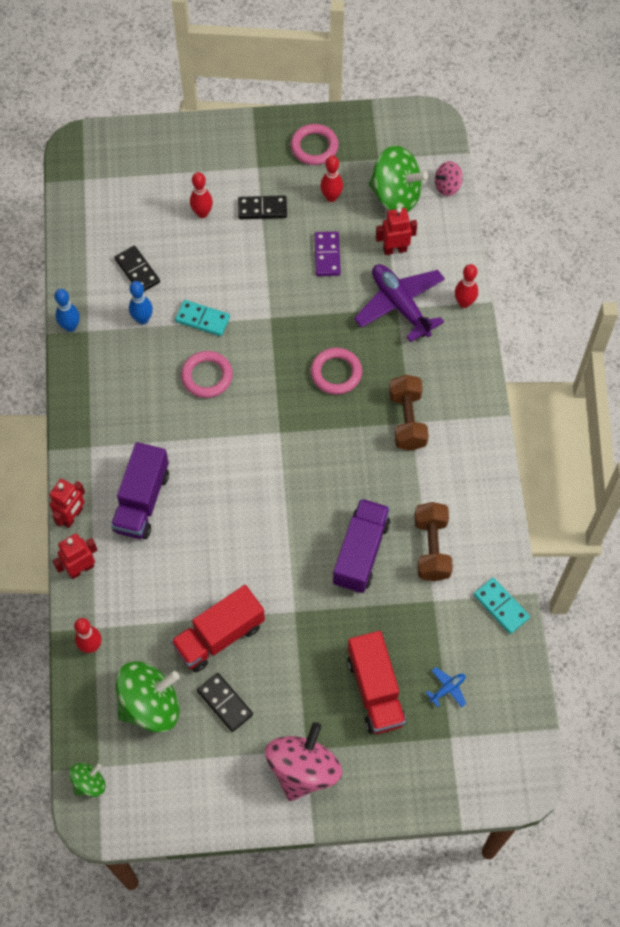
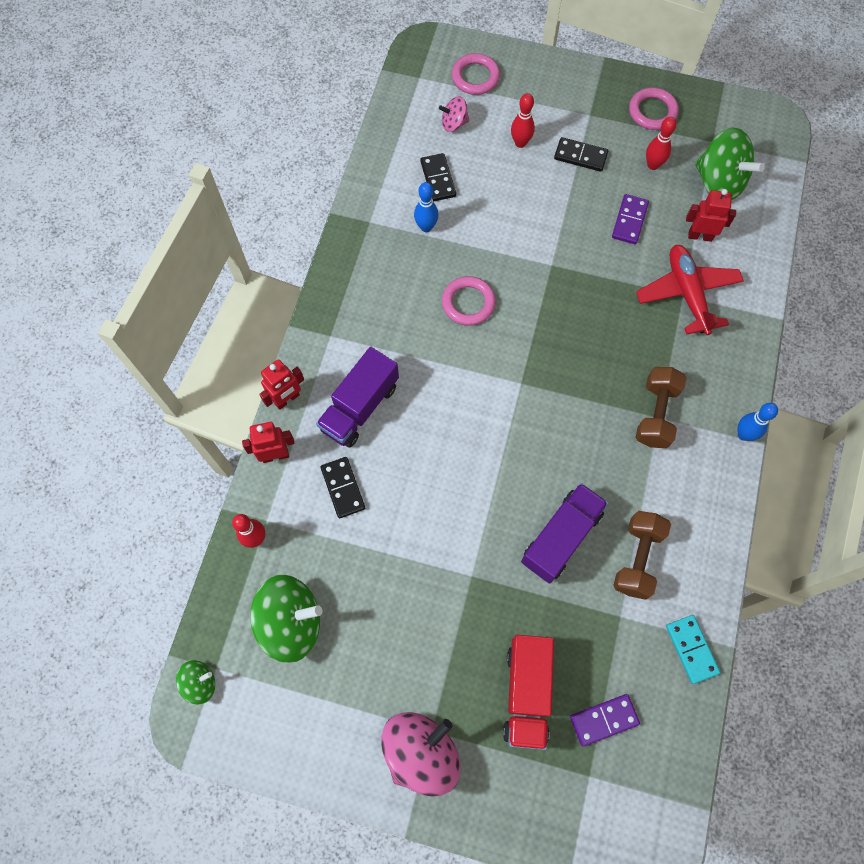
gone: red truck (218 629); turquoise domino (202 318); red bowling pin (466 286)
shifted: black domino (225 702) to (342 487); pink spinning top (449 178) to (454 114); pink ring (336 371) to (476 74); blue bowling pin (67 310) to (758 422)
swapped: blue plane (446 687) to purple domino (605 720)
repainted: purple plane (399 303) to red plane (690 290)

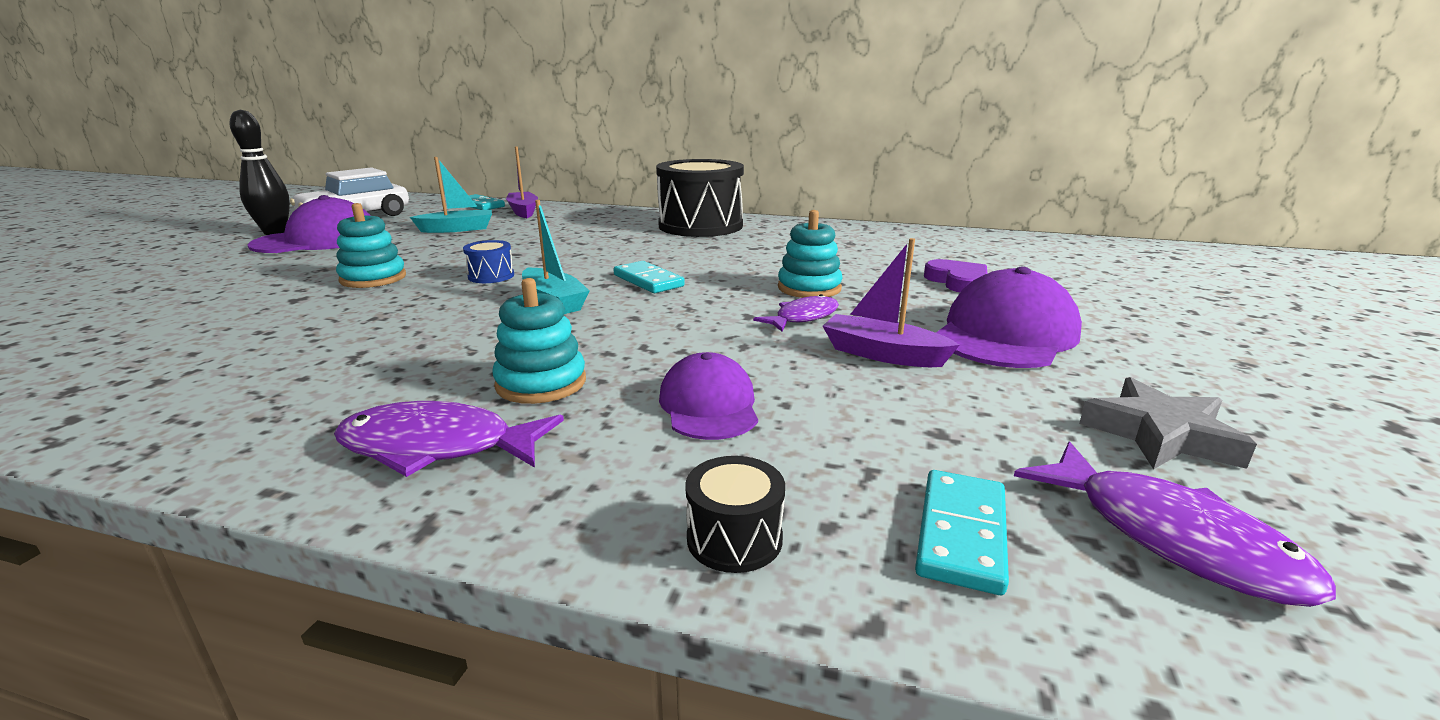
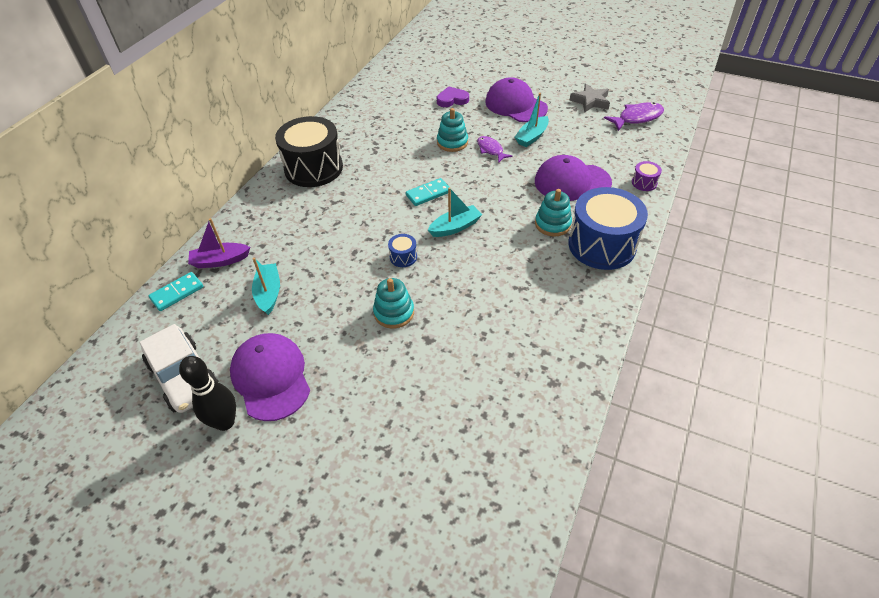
gone: turquoise domino (962 532)
swapped: purple fish (449 439) to blue drum (608 228)
repainted: purple boat (891 302) to turquoise boat (532 120); black drum (735 514) to purple drum (647 176)
scaled: purple cap (708 396) = (573 178) x1.62

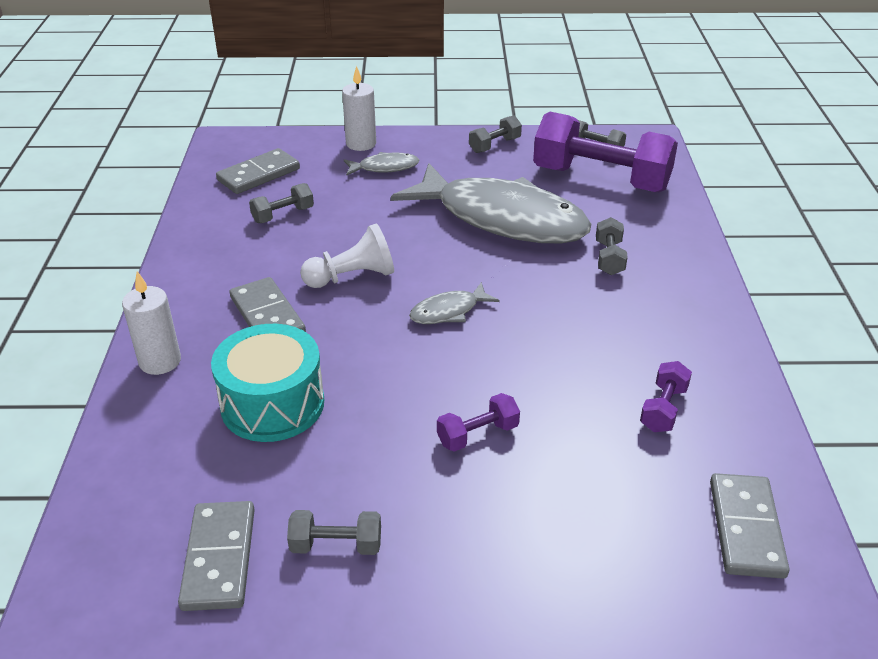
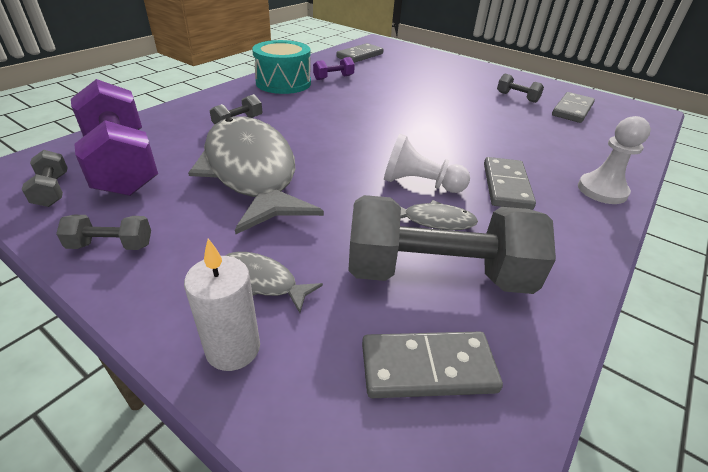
gone: purple dumbbell (478 422)
shifted: turquoise drum (267 383) to (281 67); grey fish (454 303) to (439 215)
swapped: white candle (151 323) to white pawn (614 160)
scaled: grey dumbbell (281 203) = (452 244) x2.31

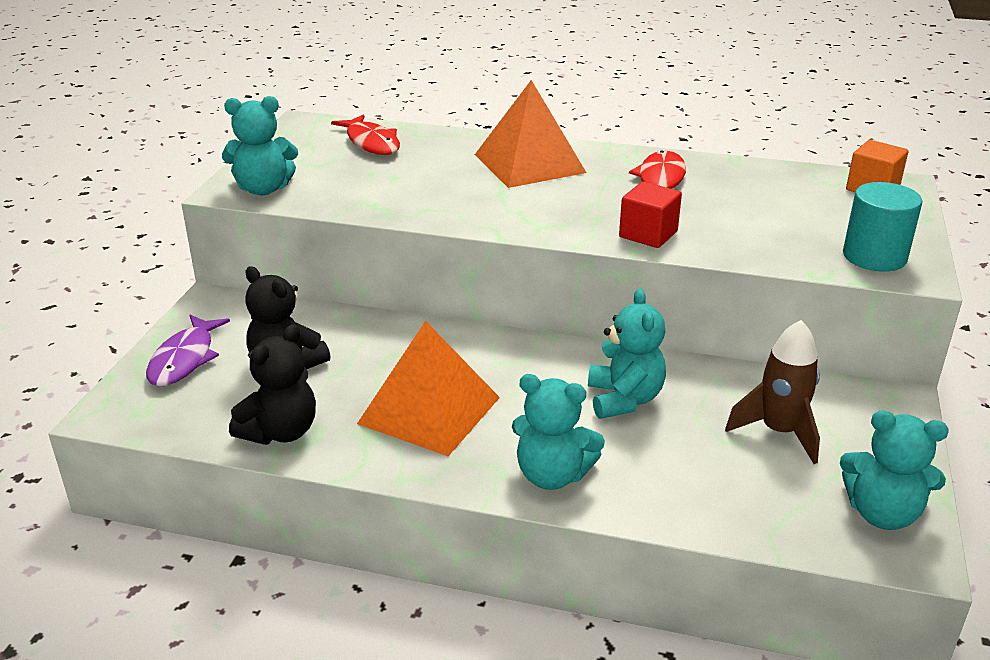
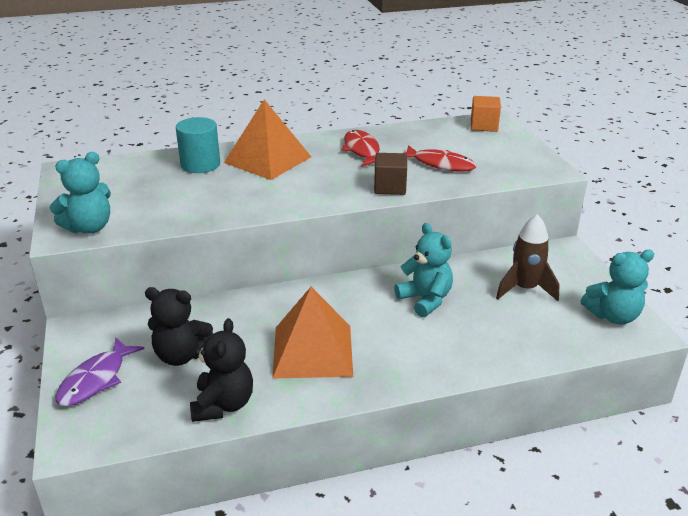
gone: turquoise teddy bear (558 432)
shifted: turquoise cylinder (882 227) to (198 145); red fish (365 134) to (440 158)
repainted: red cube (650 215) to brown cube (390 174)
rotated: purple fish (188 350) = (99 372) 45 degrees clockwise

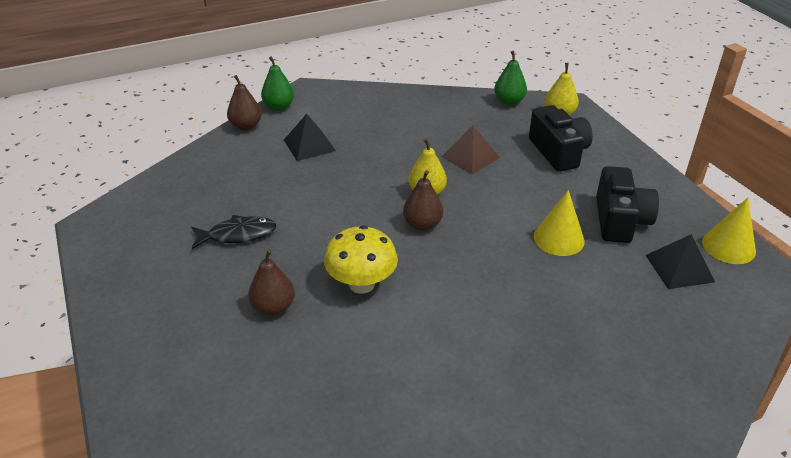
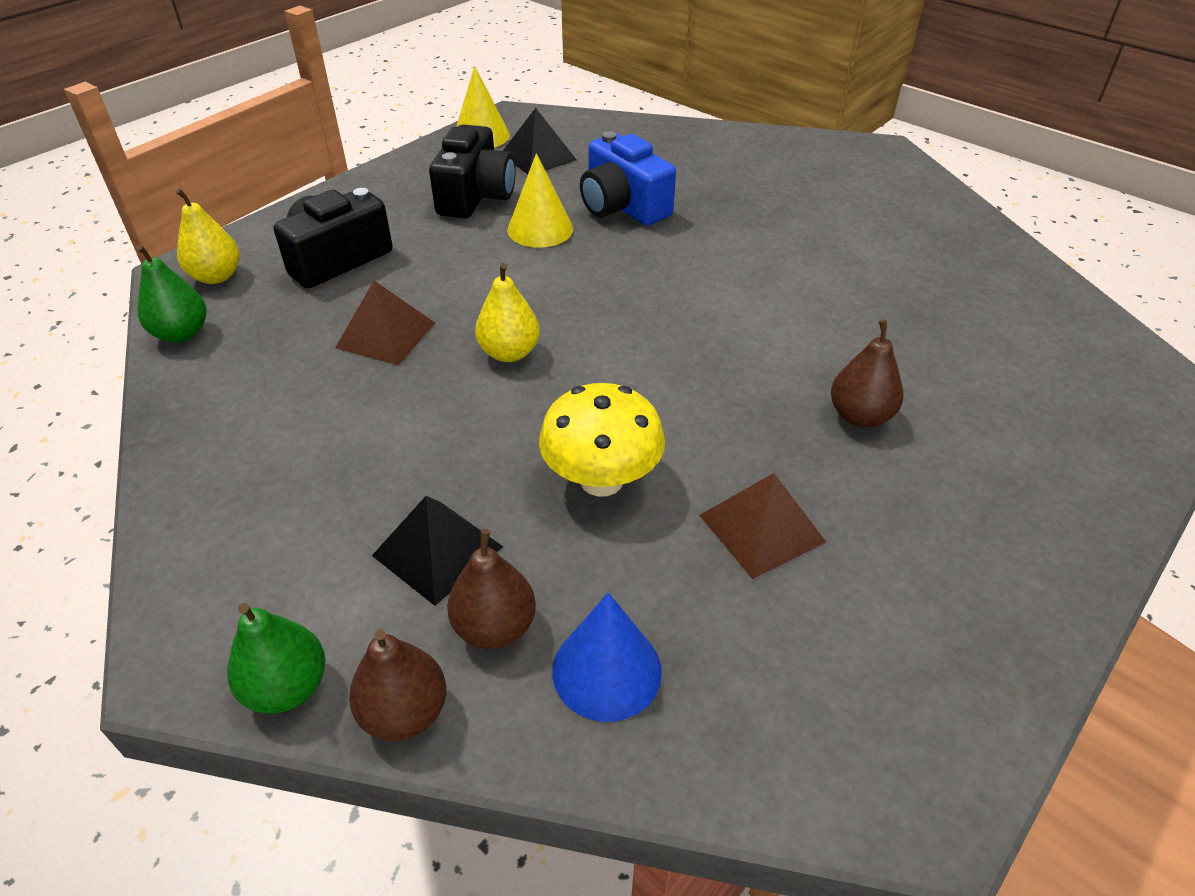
new: blue cone (607 657); blue camera (628 178)
shifted: brown pear (423 200) to (491 589); yellow mushroom (361 259) to (602 440)
swapped: black fish (233 232) to brown pyramid (762 526)
rotated: black camera (627 204) = (472 171) 120 degrees clockwise

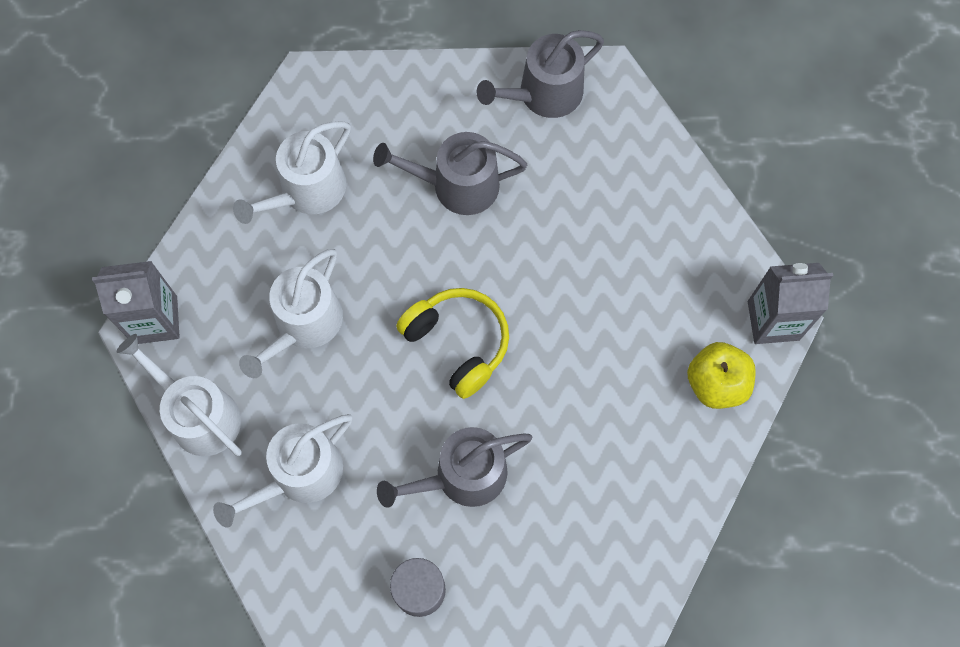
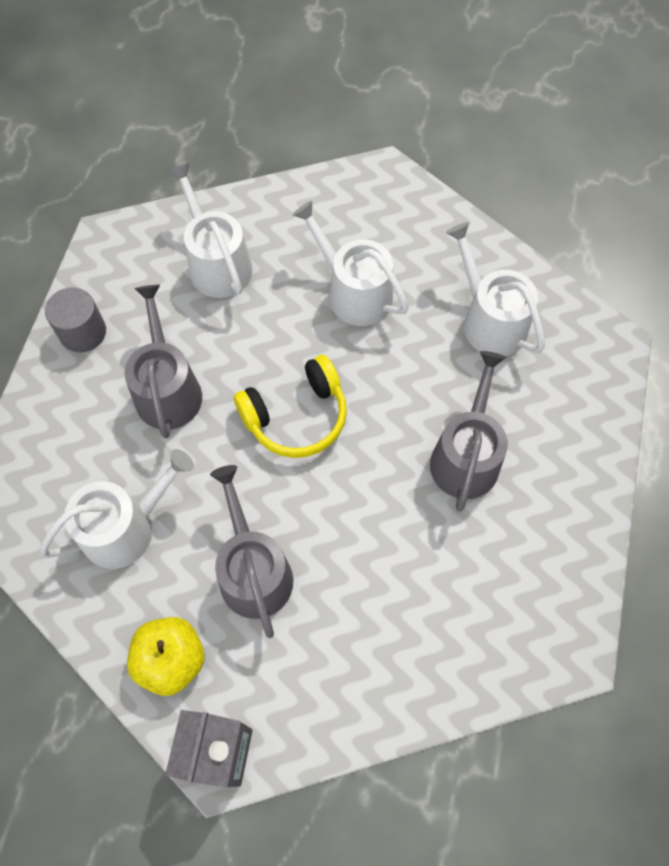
gone: grey carton (136 302)
shifted: white watering can (179 395) to (116 509); grey watering can (540 74) to (251 551)

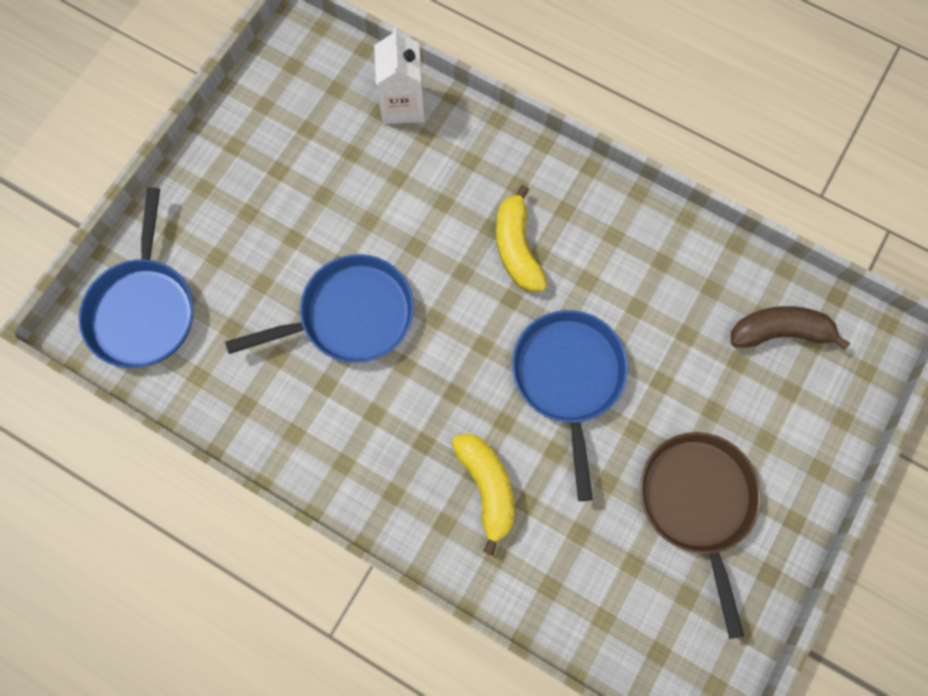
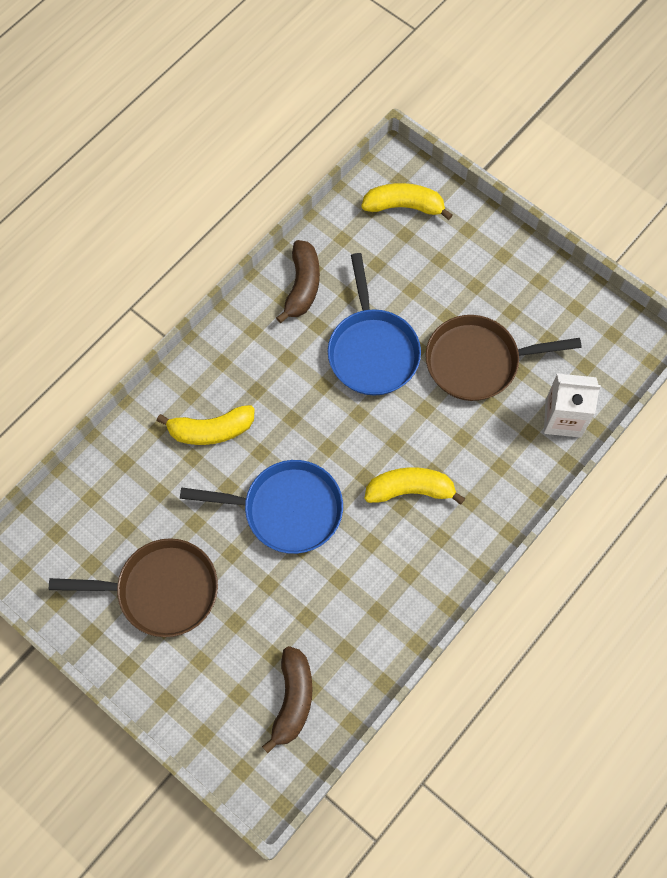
new: brown banana (298 281); brown pan (503 358)
swapped: blue pan (136 277) to yellow banana (407 201)

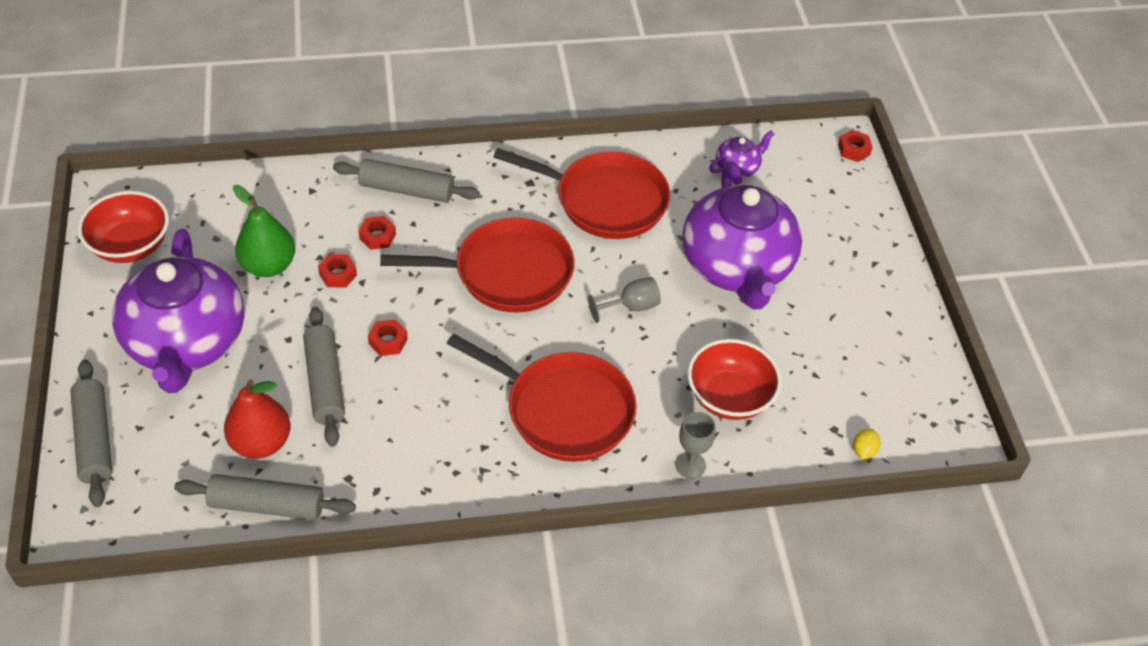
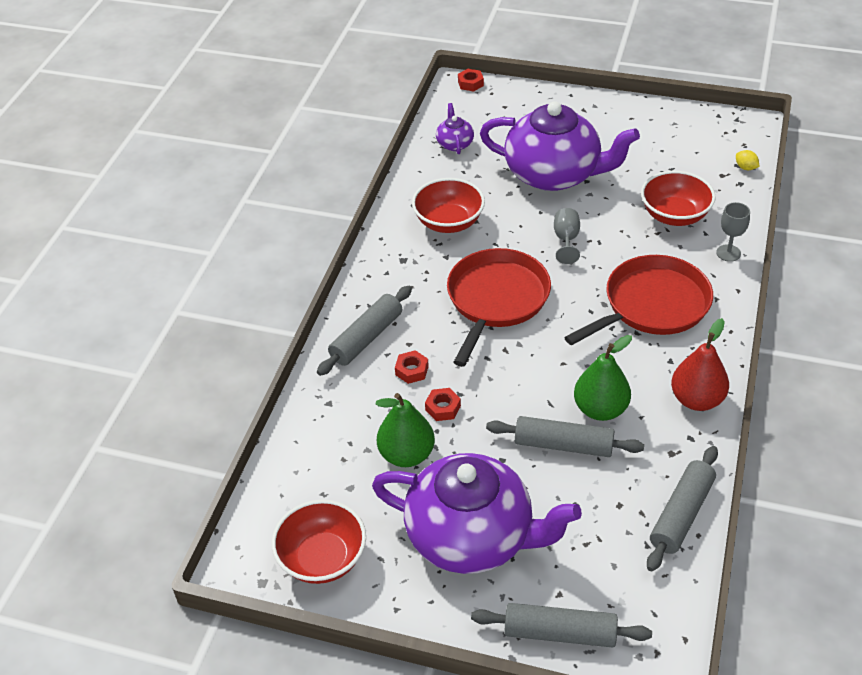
gone: red nut (388 337)
new: green pear (603 378)
shifted: red pear (257 418) to (700 364)
swapped: red pan (582 193) to red bowl (448 205)

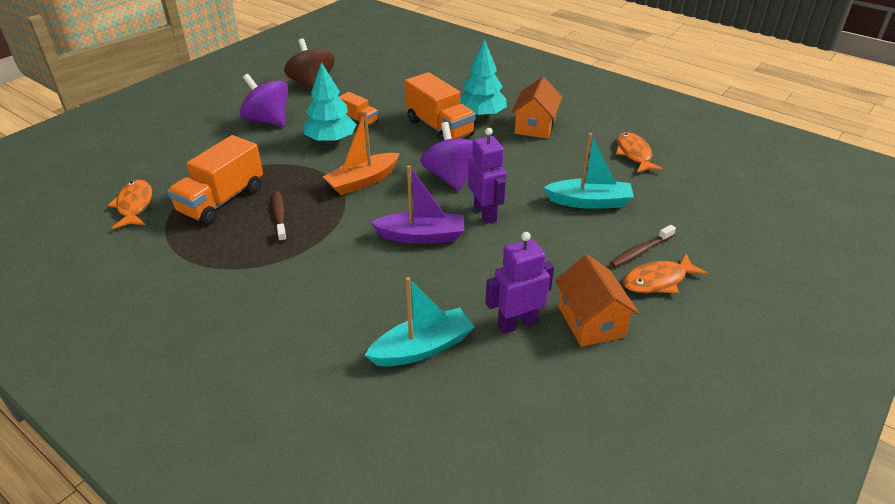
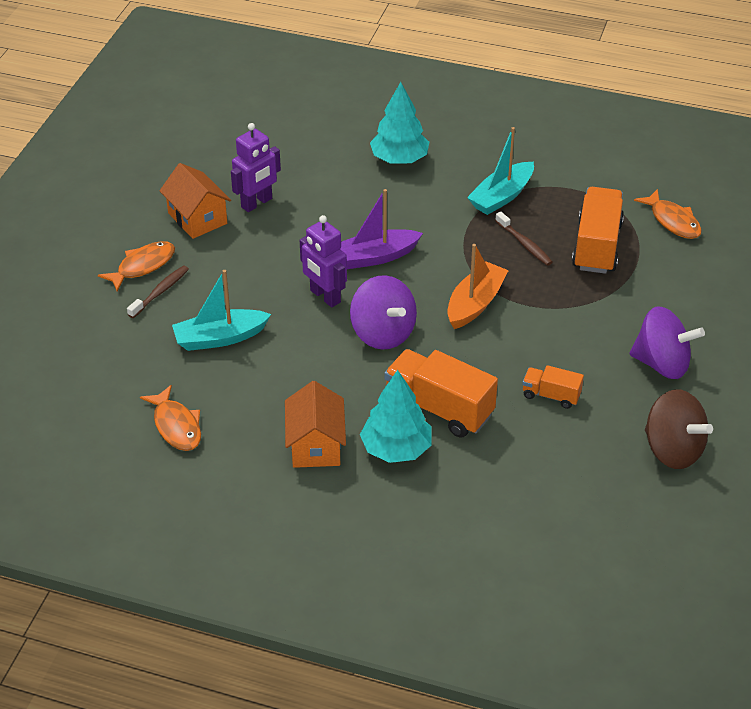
shifted: turquoise tree (330 103) to (399 123); turquoise boat (419 321) to (500 171)

